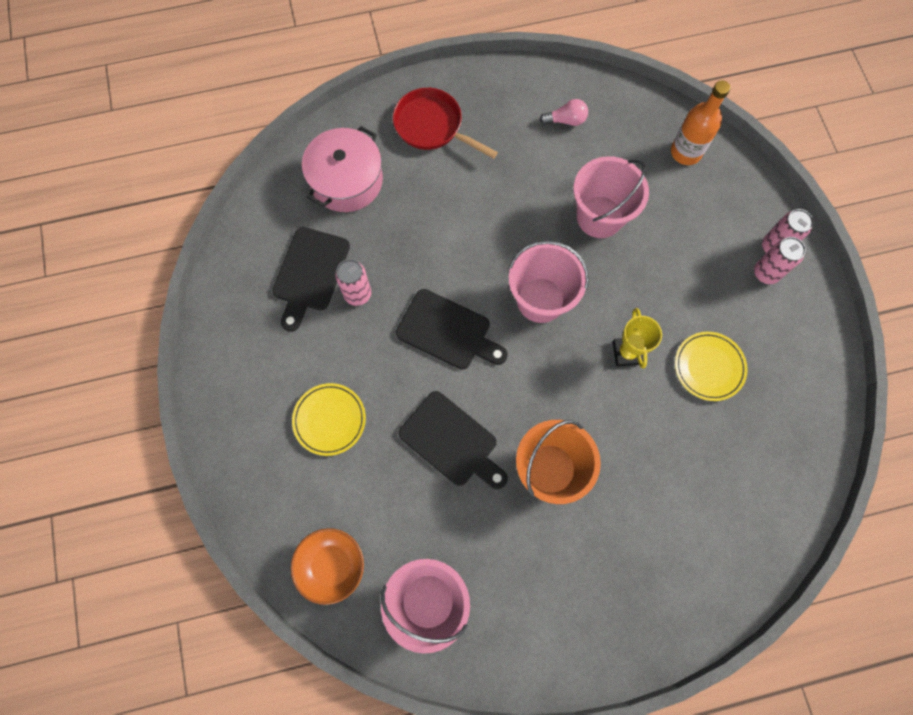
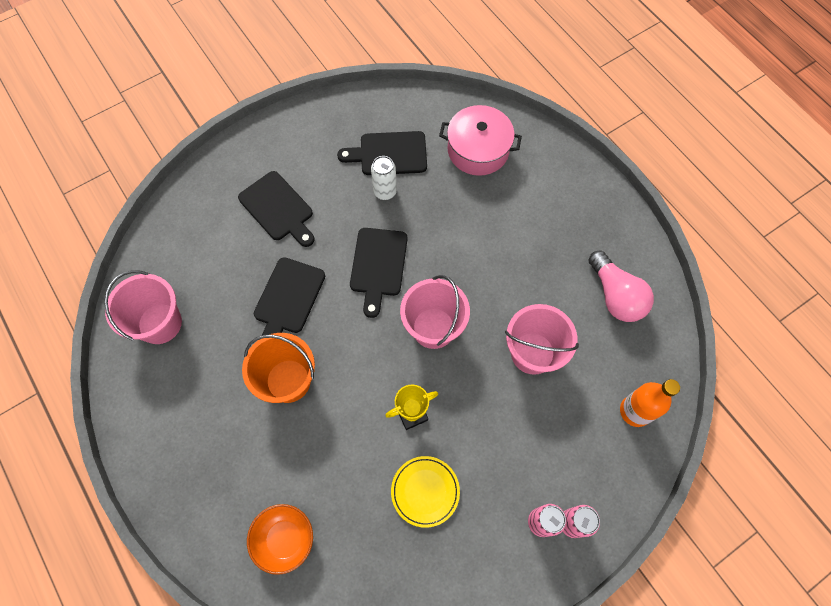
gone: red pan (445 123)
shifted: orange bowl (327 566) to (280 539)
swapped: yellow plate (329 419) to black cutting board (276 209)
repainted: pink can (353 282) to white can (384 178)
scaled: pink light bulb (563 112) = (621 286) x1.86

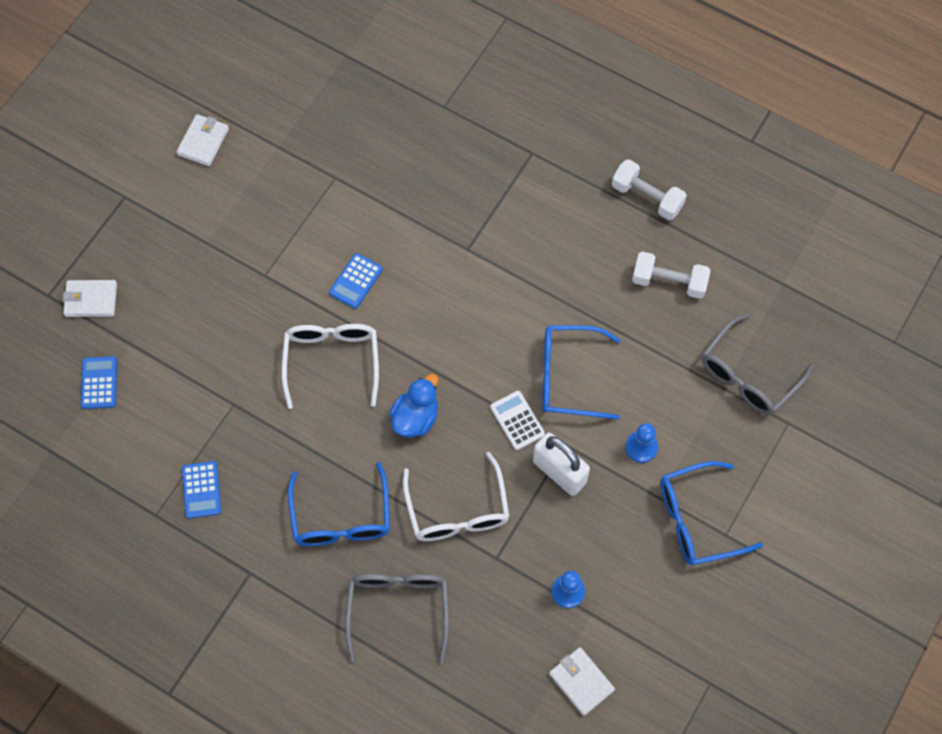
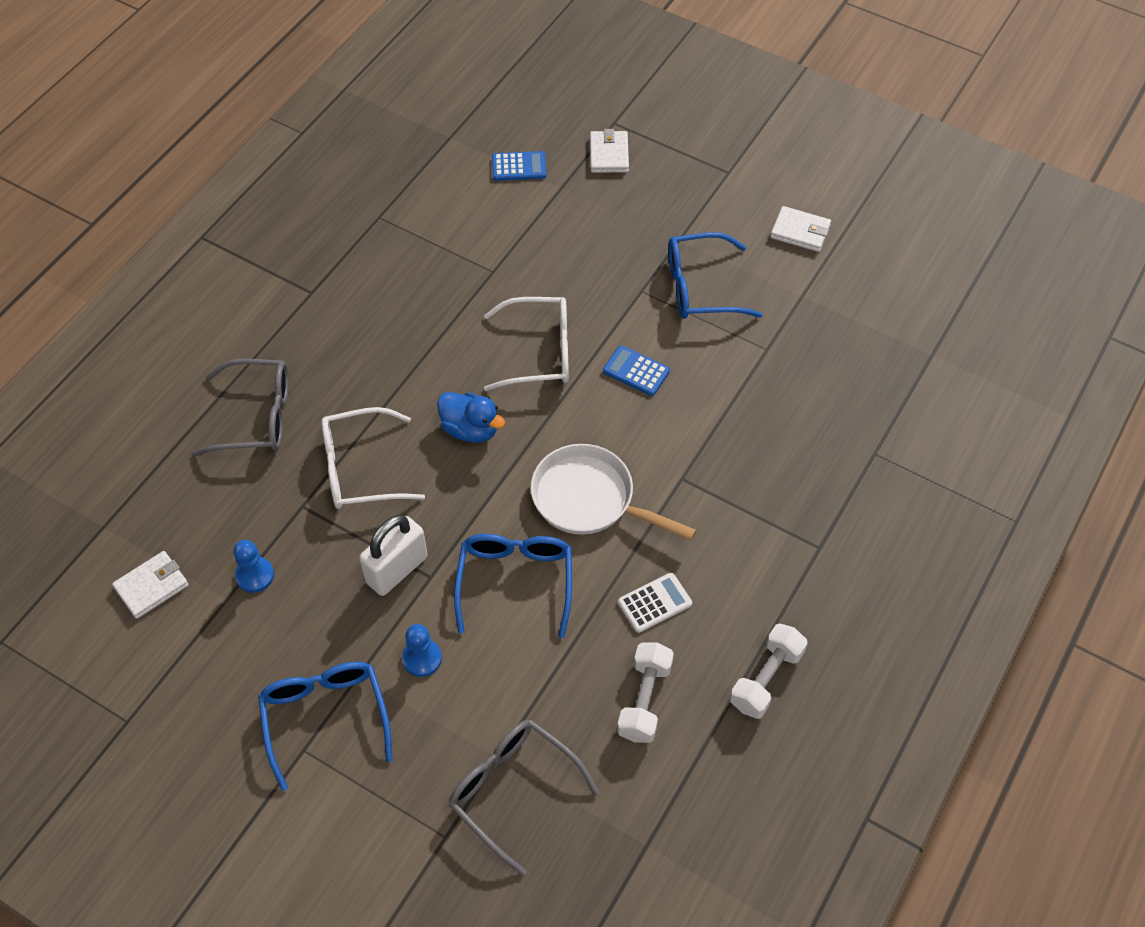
gone: blue calculator (201 490)
new: white pan (614 492)
shifted: white calculator (517 420) to (655 603); blue glasses (339 504) to (716 275)

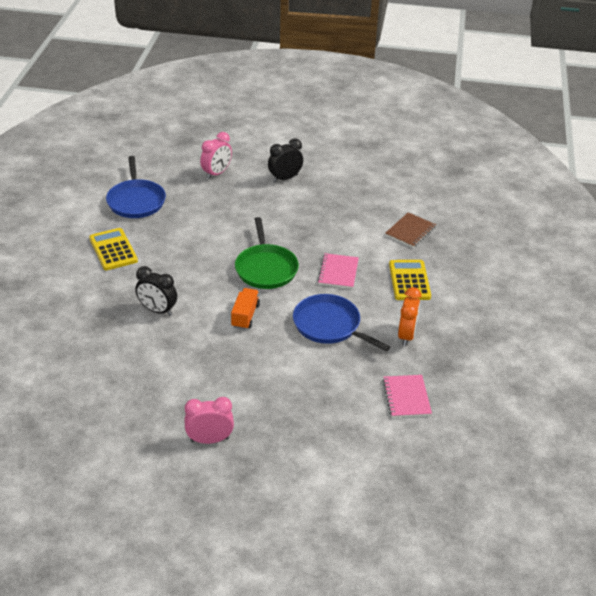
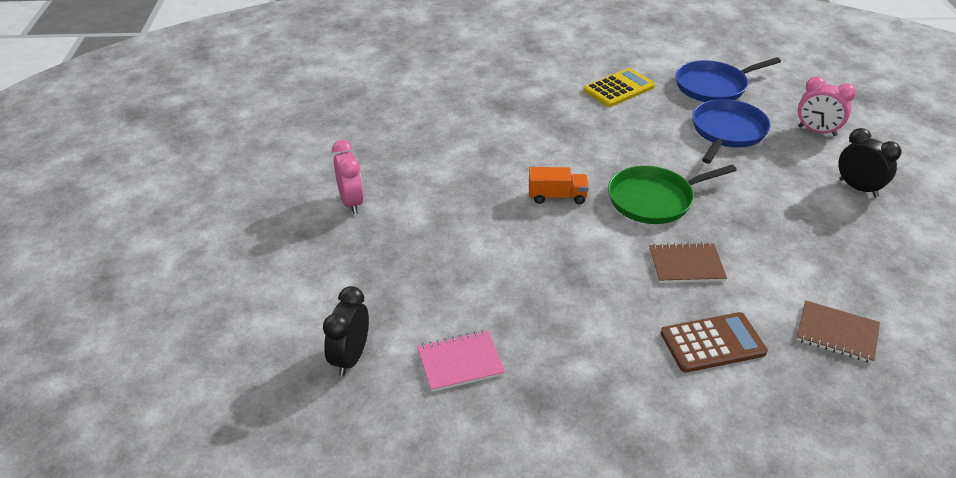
gone: orange clock (409 316)
shifted: black clock (156 291) to (346 331); blue pan (341 323) to (731 131)
repainted: pink notebook (338 271) to brown notebook (688 262); yellow calculator (410 280) to brown calculator (714 342)

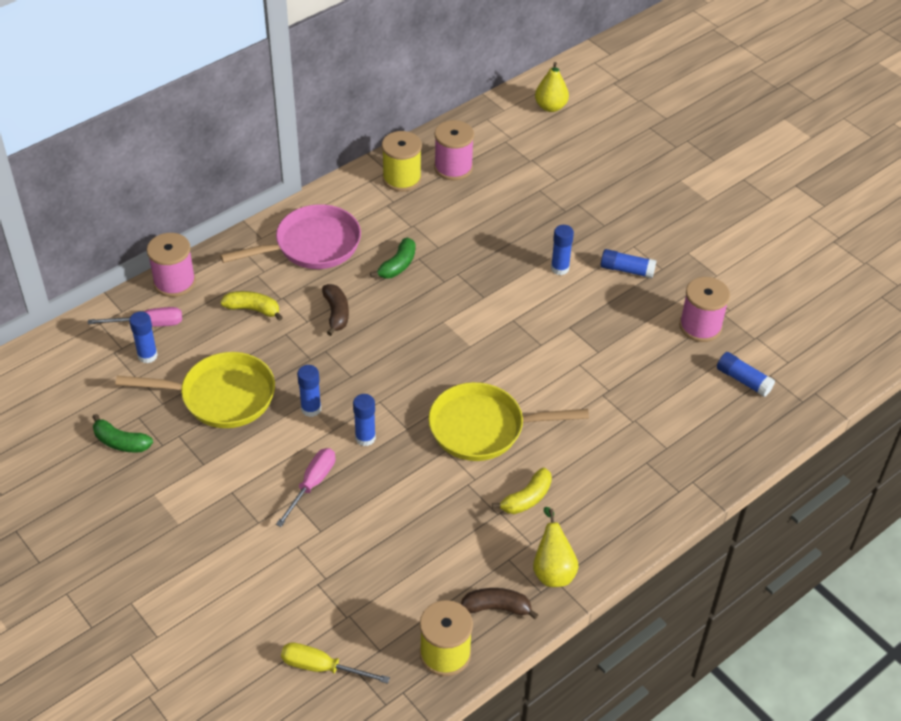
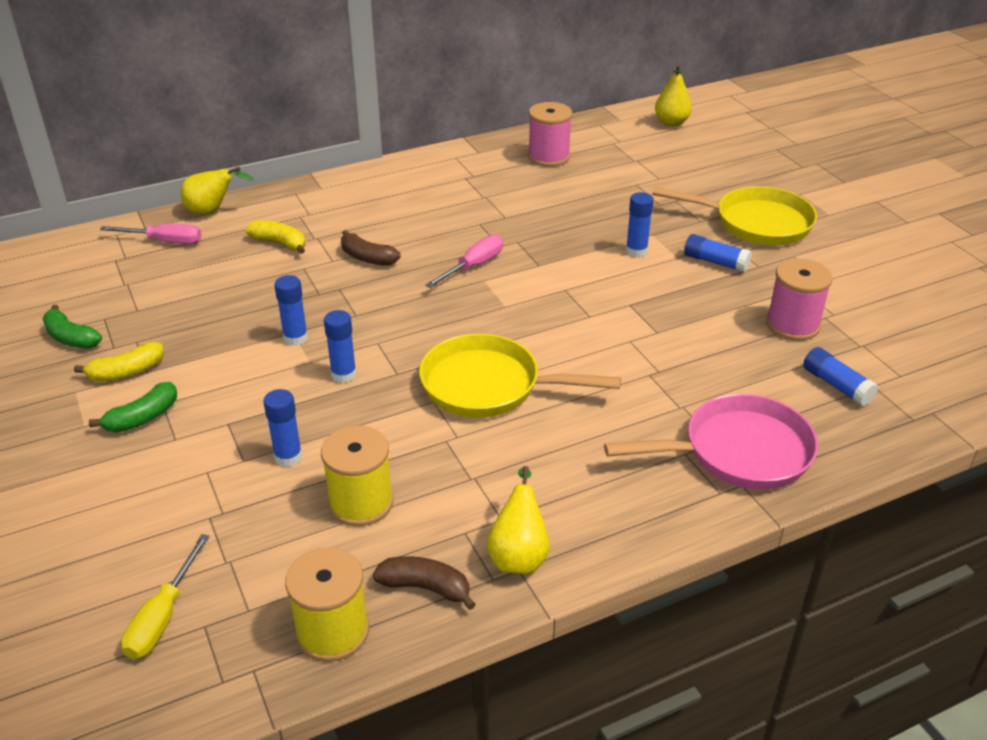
shifted: yellow banana (522 491) to (119 362); green banana (392 258) to (133 407); blue glue stick (143 337) to (282 428); yellow spool (402 161) to (357 475); pink screwdriver (305 487) to (464 261); pink pan (290 236) to (711 442); yellow pan (195 390) to (734 216)
swapped: pink spool (171 265) to yellow pear (217 191)
rotated: yellow screwdriver (335 663) = (165 596) 105 degrees counterclockwise; brown banana (335 310) = (371 248) 120 degrees clockwise

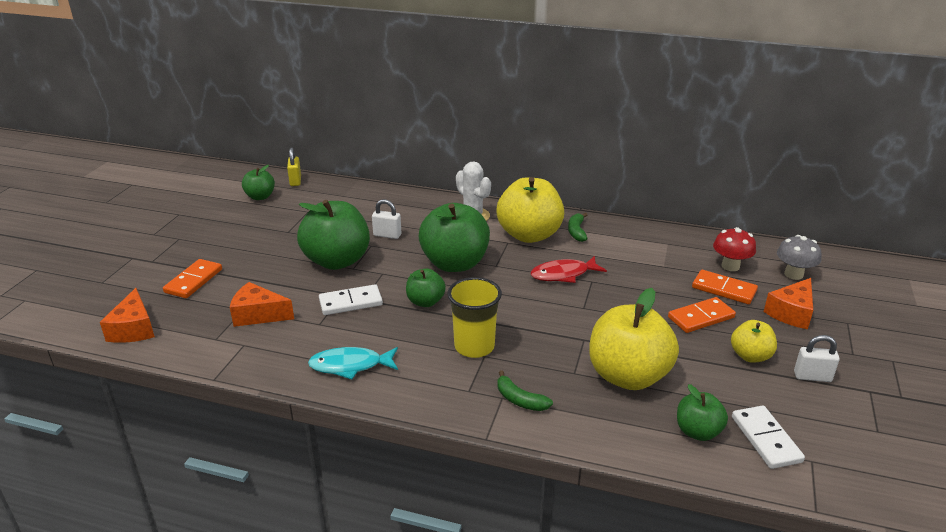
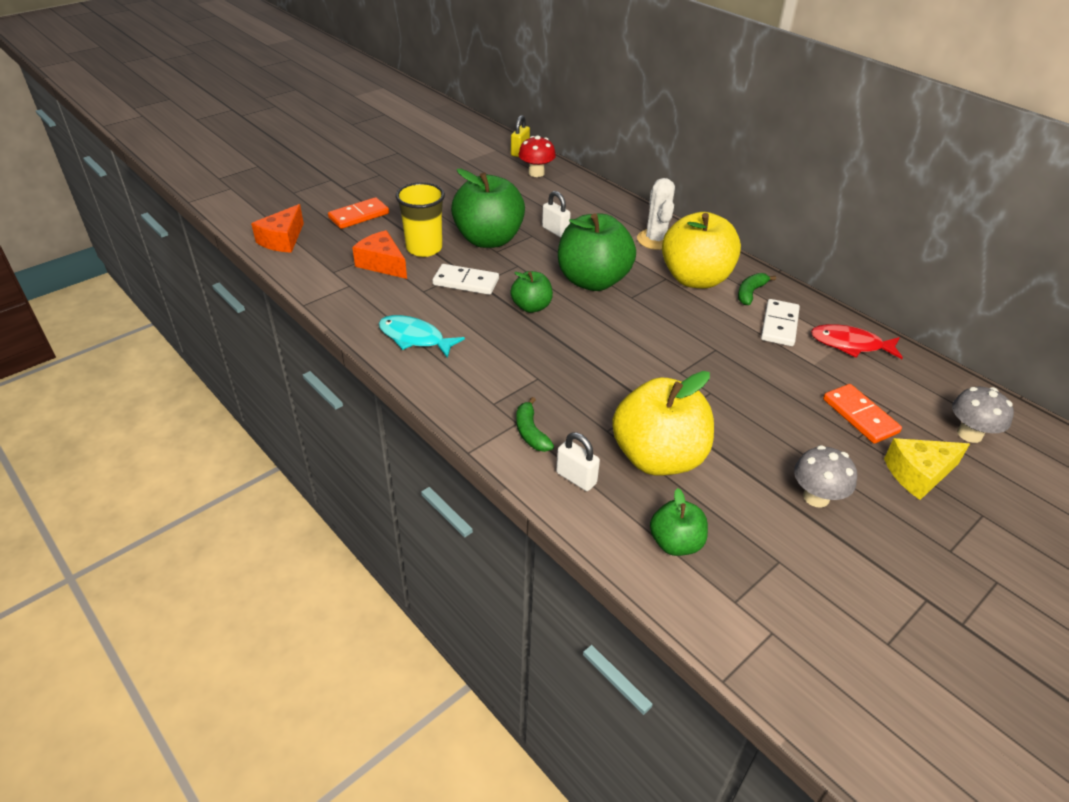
gone: green apple (258 182); orange domino (702 315)
shifted: yellow cup (474 317) to (420 219); red mushroom (734 249) to (537 156); white padlock (817 358) to (578 461); white domino (768 437) to (780 322); red fish (568 269) to (857 341)
swapped: yellow apple (754 341) to grey mushroom (825 476)
repainted: orange cheese (788 303) to yellow cheese (927 469)

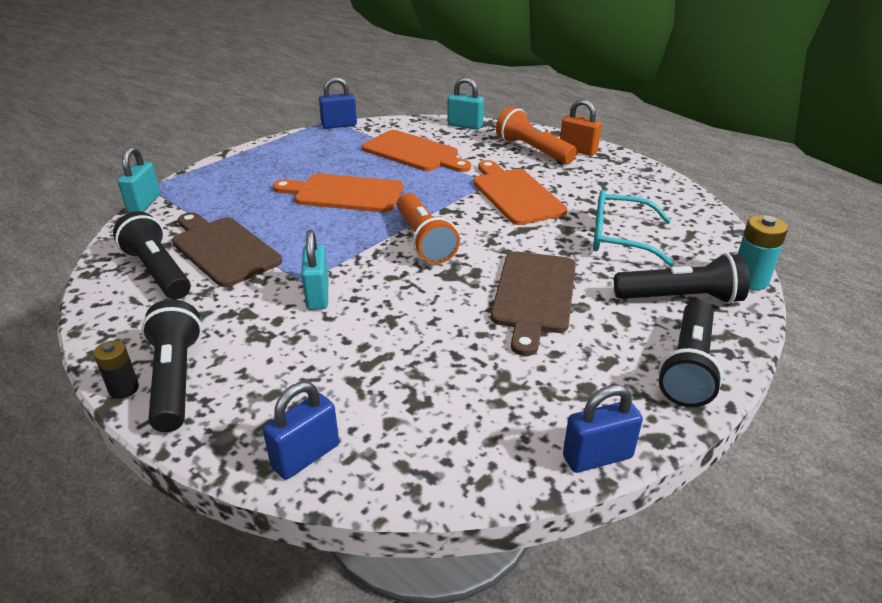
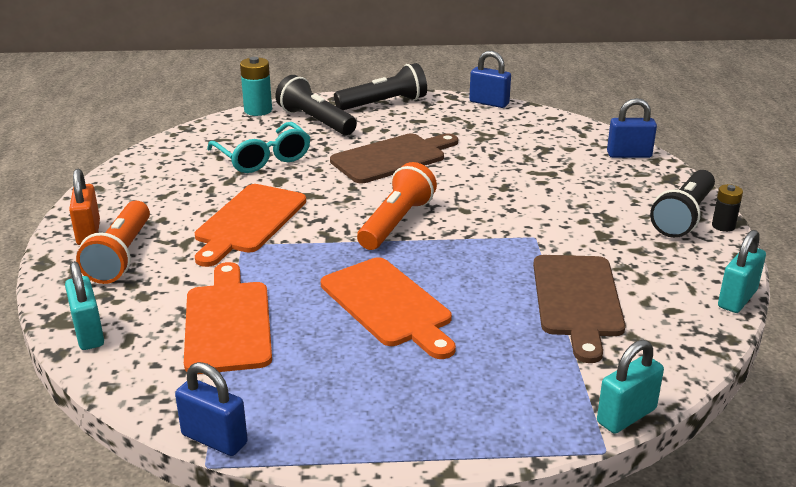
gone: black flashlight (152 255)
shifted: turquoise padlock (314 270) to (742 271)

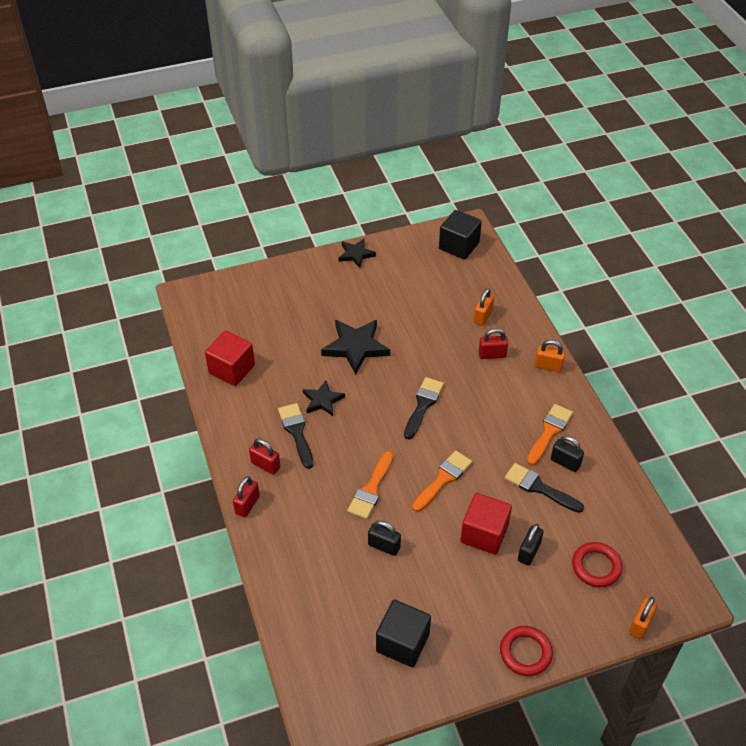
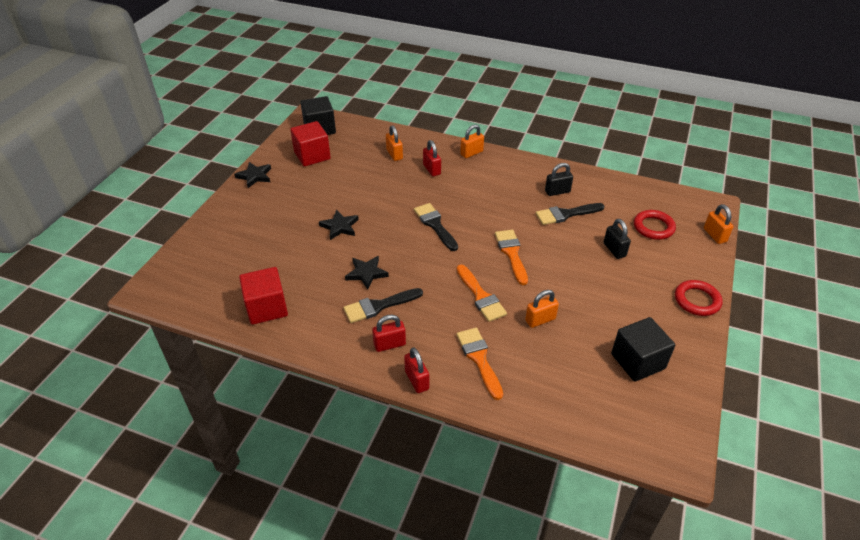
shifted: red cube (486 524) to (310 143); orange brush (550 435) to (480 364)
repainted: black padlock (384 538) to orange padlock (542 309)
rotated: black brush (296 436) = (383 305) 45 degrees counterclockwise; red padlock (493 343) = (432 158) 60 degrees counterclockwise
scaled: black star (355 347) = (339 225) x0.60

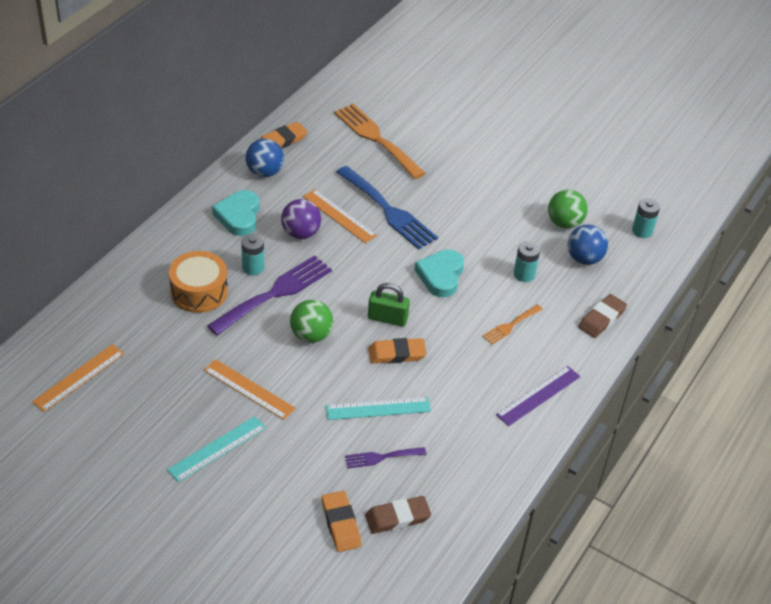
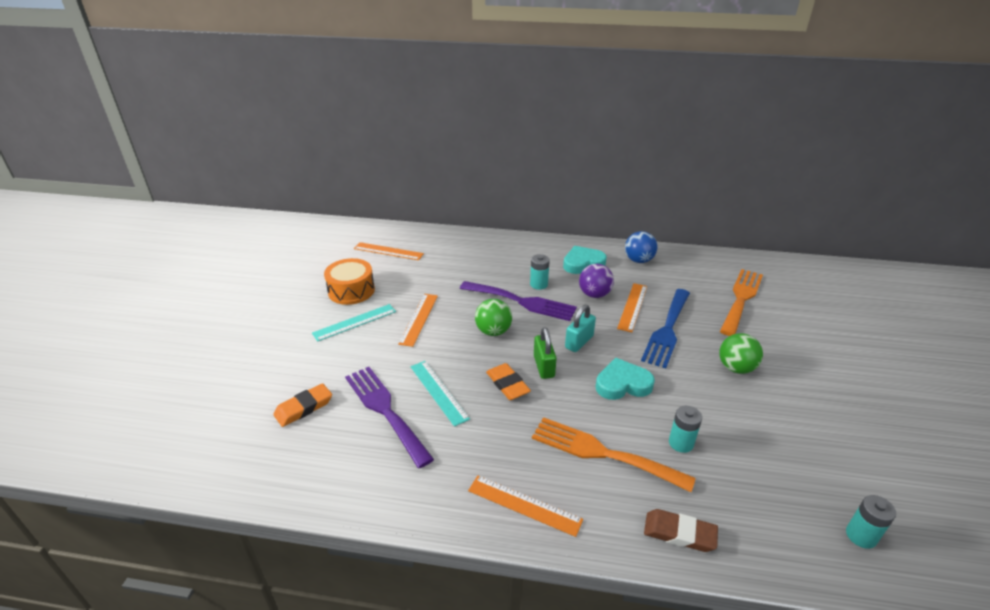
gone: orange eraser (283 135); brown eraser (398 515); blue ball (588 245)
new: turquoise padlock (580 328)
shifted: orange drum (198 282) to (349 281); green ball (568 209) to (741 353)
repainted: purple ruler (538 396) to orange ruler (525 506)
rotated: turquoise ruler (216 449) = (354 323) 60 degrees counterclockwise
scaled: purple fork (385 457) = (389 417) x1.98; orange fork (512 324) = (614 454) x1.98

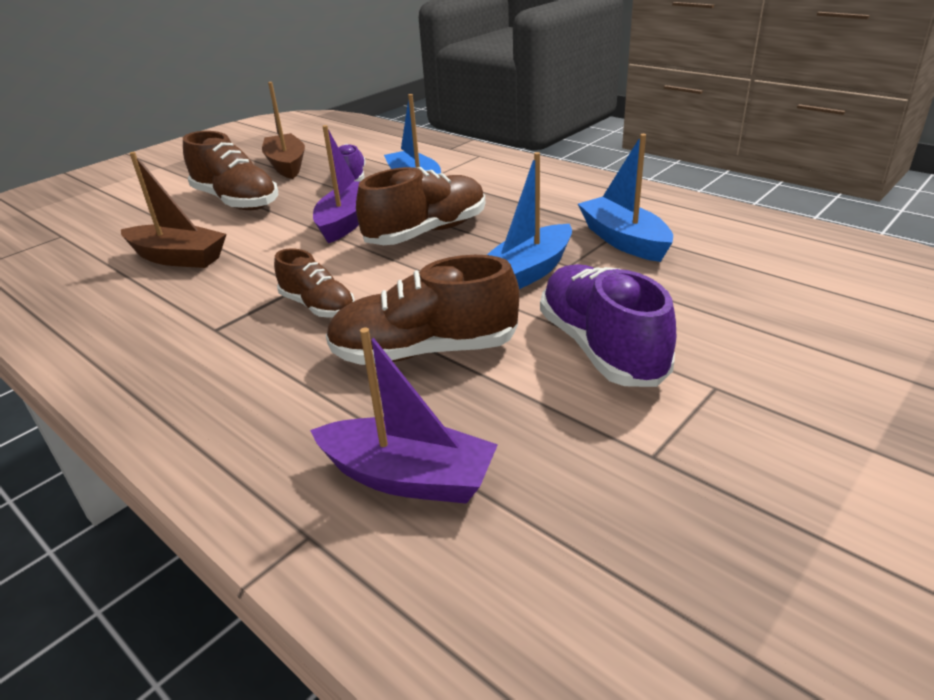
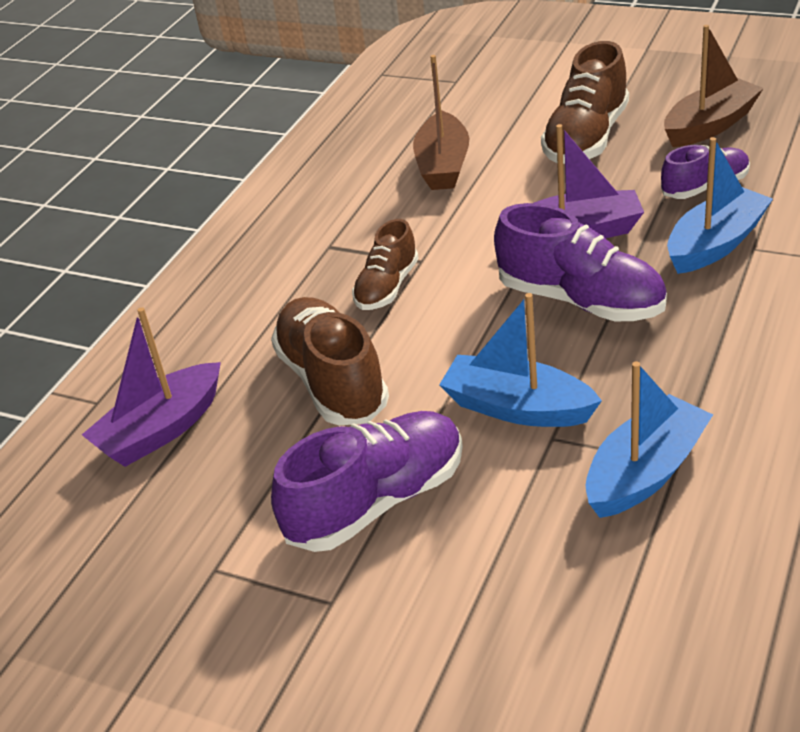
repainted: brown shoe (420 206) to purple shoe (580 262)
rotated: purple boat (404 416) = (151 387) 45 degrees clockwise

